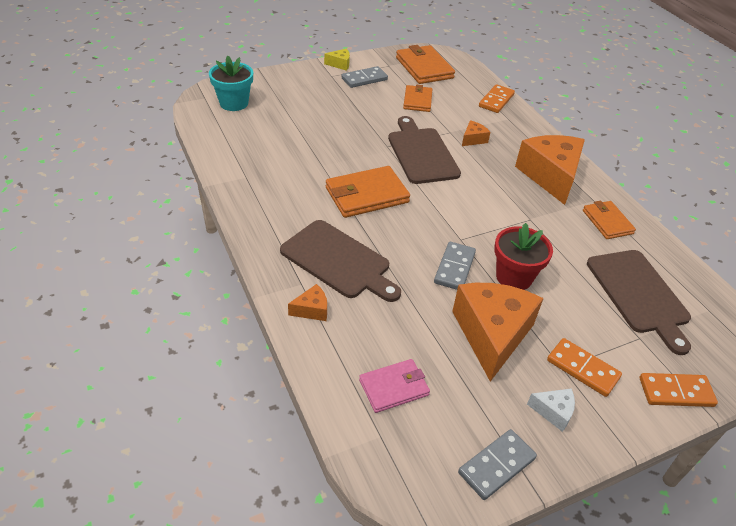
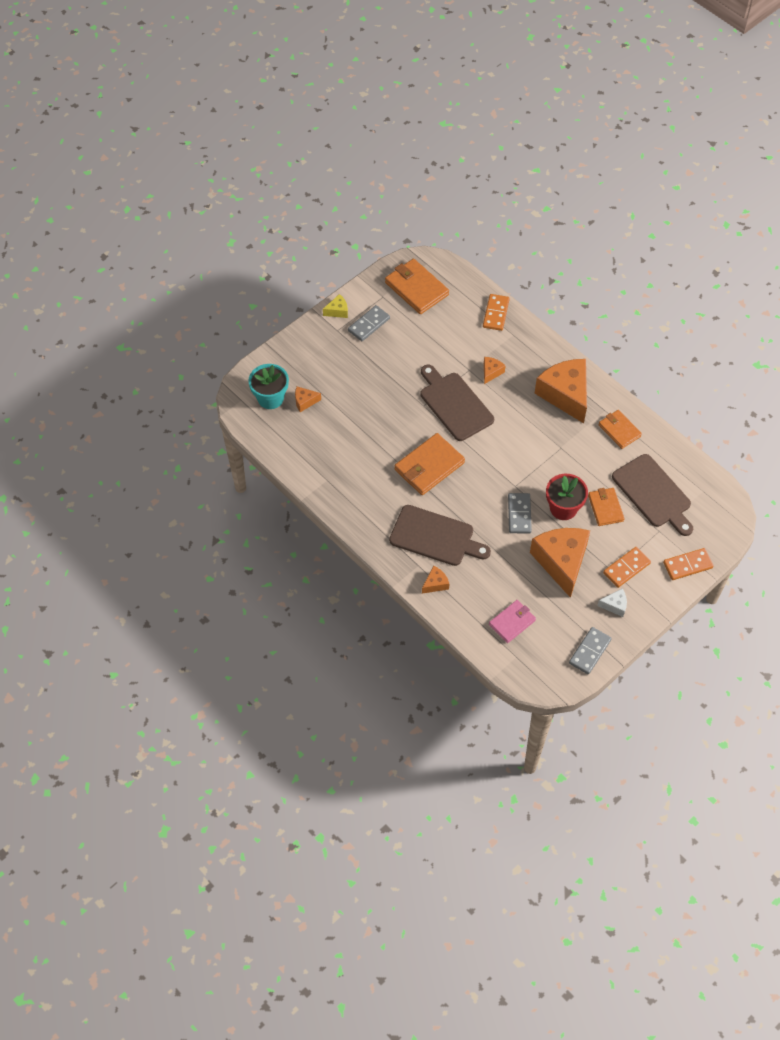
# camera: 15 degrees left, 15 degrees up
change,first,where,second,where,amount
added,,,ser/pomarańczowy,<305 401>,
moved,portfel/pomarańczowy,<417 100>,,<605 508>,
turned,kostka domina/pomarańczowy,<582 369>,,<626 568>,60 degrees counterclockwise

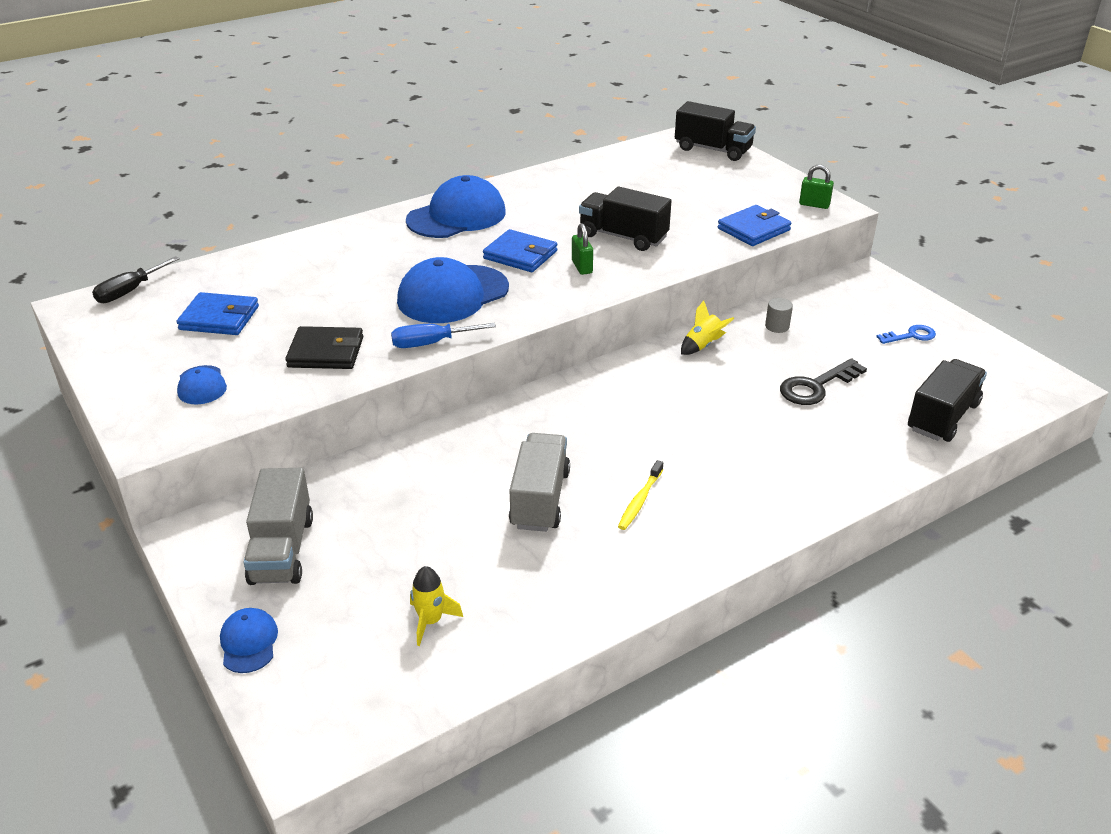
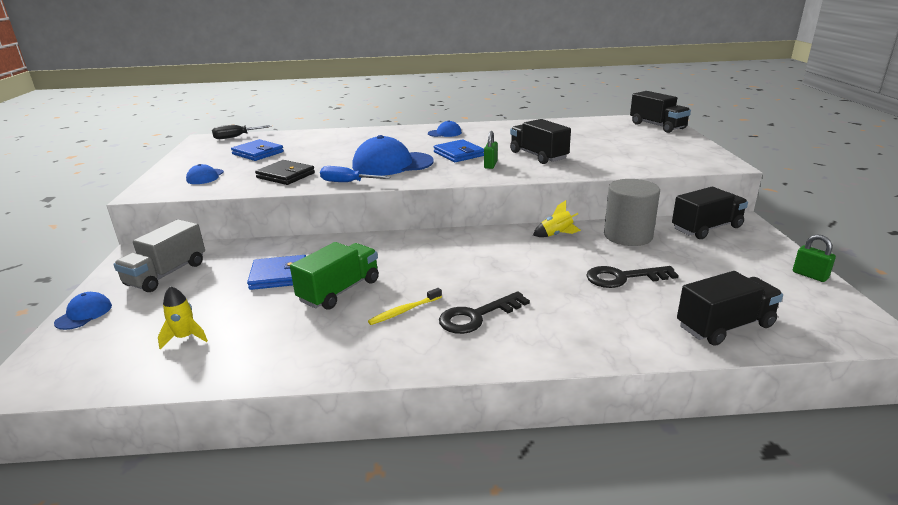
# camera: 30 degrees right, 10 degrees down
change,first,where,second,where,amount
moved,portfel/niebieski,<754 229>,,<279 276>,
recoloured,ciężarówka/szary,<540 499>,ciężarówka/zielony,<339 291>,
resized,czapka/niebieski,<456 216>,,<445 133>,x0.49
added,,,klucz/czarny,<477 316>,
resized,walec/szary,<777 326>,,<628 236>,x2.37
added,,,ciężarówka/czarny,<706 228>,
moved,kłódka/zielony,<814 205>,,<809 275>,
removed,klucz/niebieski,<910 336>,,,

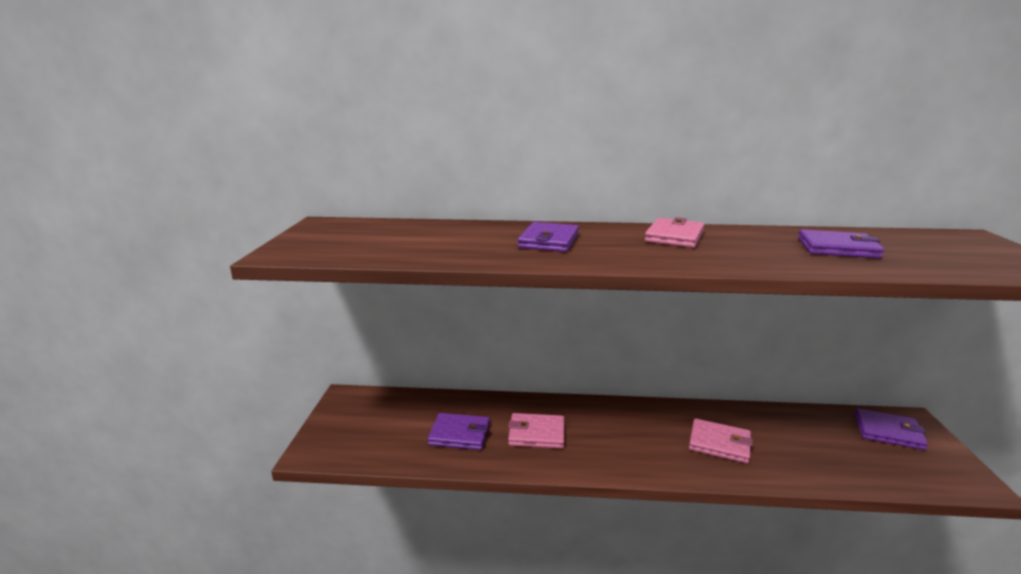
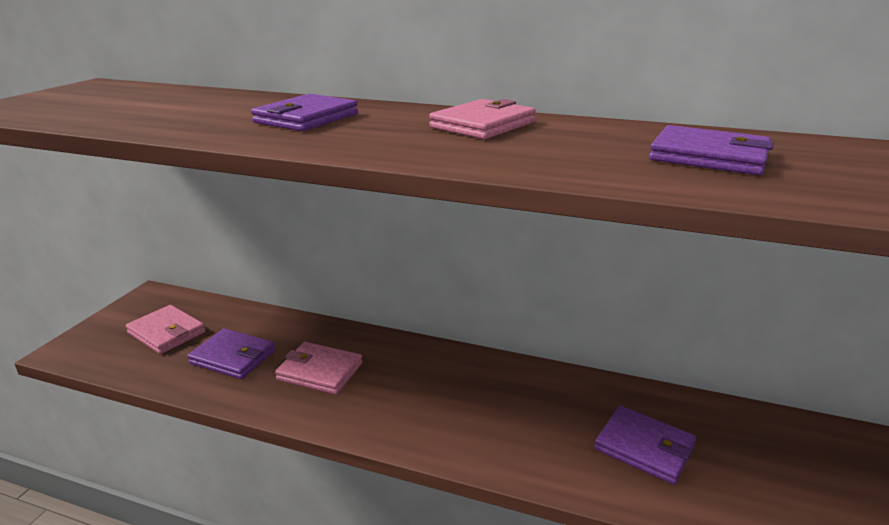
# camera: 15 degrees right, 5 degrees up
change,first,where,second,where,amount
moved,portfel/różowy,<719 444>,,<166 332>,
moved,portfel/fioletowy,<888 432>,,<644 447>,

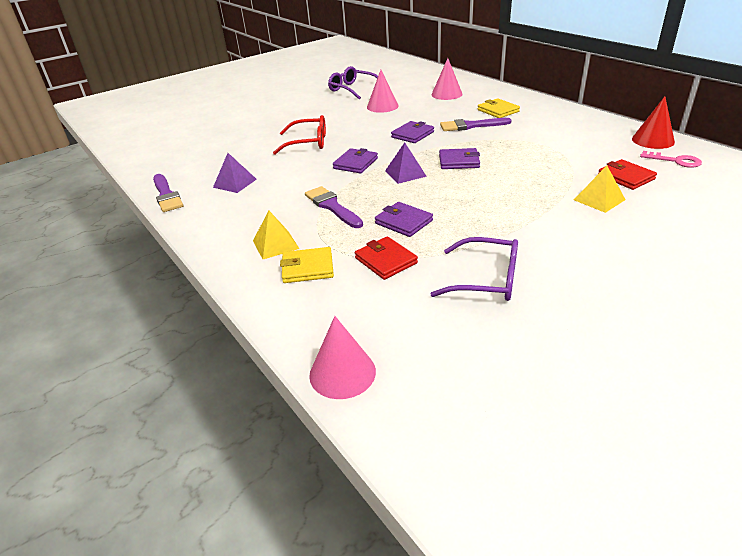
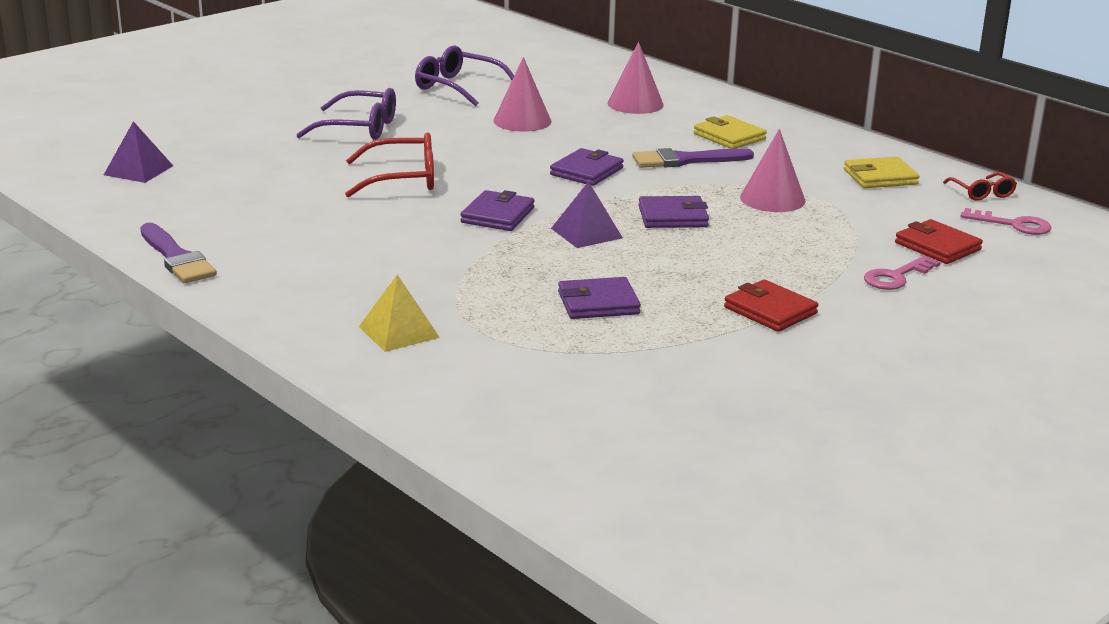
# camera: 10 degrees left, 10 degrees down
change,first,where,second,where,amount
moved,piramida/fioletowy,<235 183>,,<138 170>,
moved,okulary/fioletowy,<486 279>,,<359 128>,
turned,portfel/fioletowy,<403 222>,,<598 303>,45 degrees counterclockwise
moved,portfel/czerwony,<386 260>,,<770 310>,
moved,stożek/różowy,<342 373>,,<772 199>,
moved,portfel/żółty,<307 268>,,<880 177>,
replaced,piramida/żółty,<599 199>,klucz/różowy,<896 277>,
replaced,stożek/czerwony,<653 140>,okulary/czerwony,<982 193>,
removed,pędzel/fioletowy,<332 206>,,,

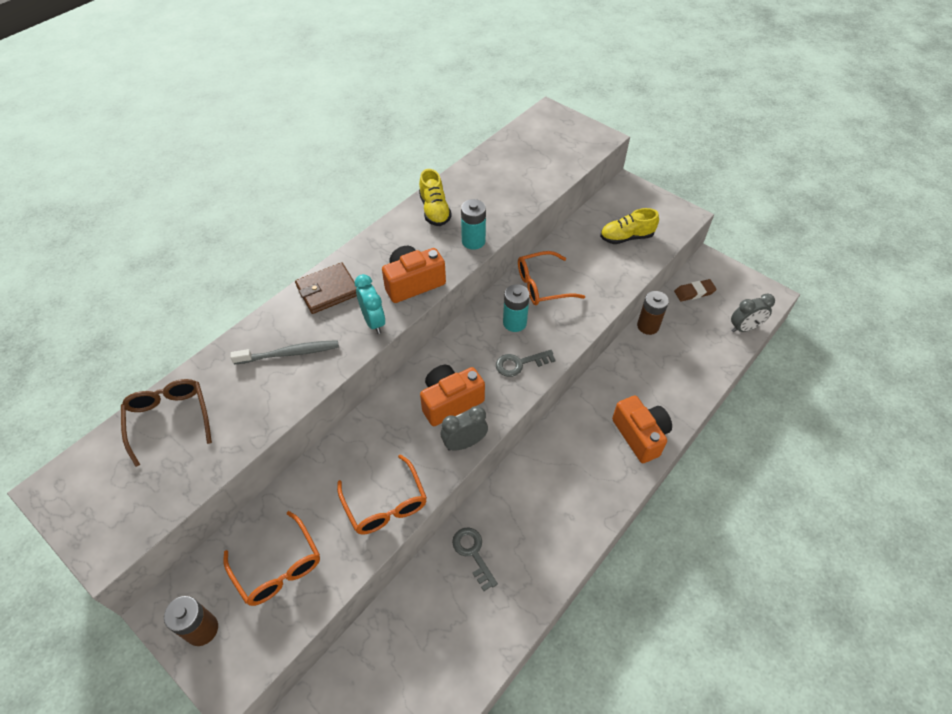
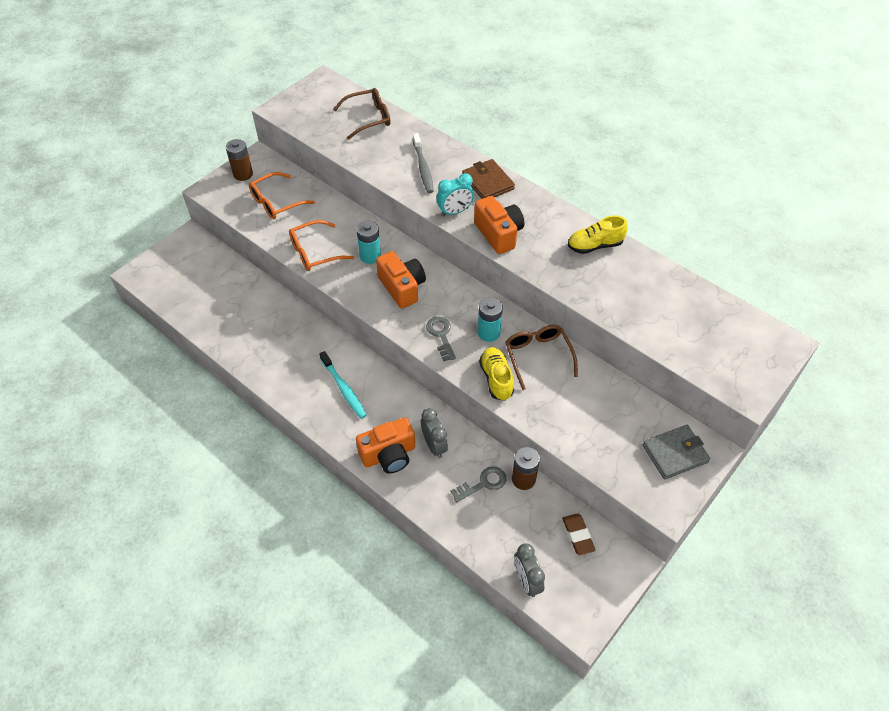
# camera: 90 degrees right, 0 degrees up
change,first,where,second,where,amount
added,,,szczoteczka do zębów/turkusowy,<344 389>,
moved,bateria/turkusowy,<473 241>,,<370 256>,
moved,budzik/szary,<464 443>,,<434 445>,
moved,klucz/szary,<473 553>,,<483 483>,
moved,but/żółty,<626 237>,,<496 379>,
recoloured,okulary/pomarańczowy,<542 285>,okulary/brązowy,<538 356>,
added,,,portfel/szary,<675 453>,

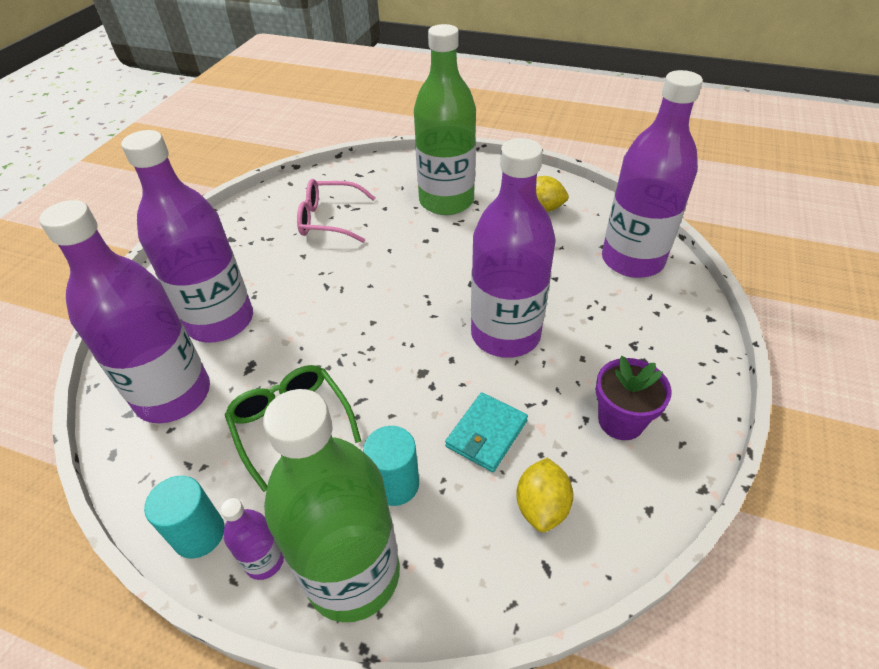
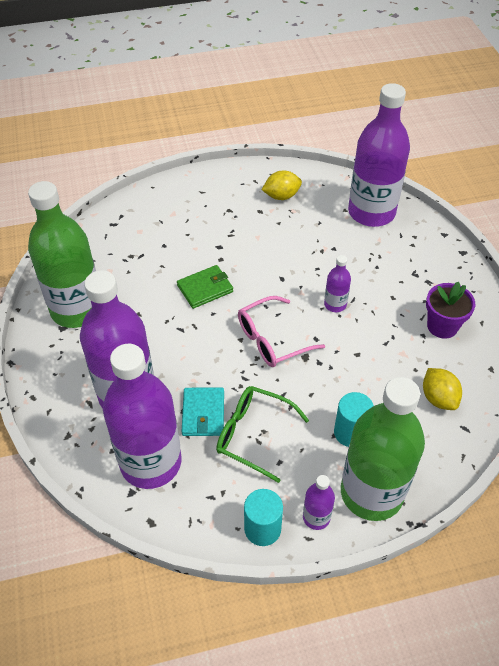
# camera: 35 degrees left, 5 degrees up
change,first,where,second,where,amount
moved,butelka/zielony,<446 201>,,<77 309>,
added,,,portfel/zielony,<205 288>,
moved,portfel/turkusowy,<486 434>,,<203 413>,
moved,okulary/różowy,<329 219>,,<272 340>,
resized,butelka/fioletowy,<505 334>,,<335 304>,x0.43

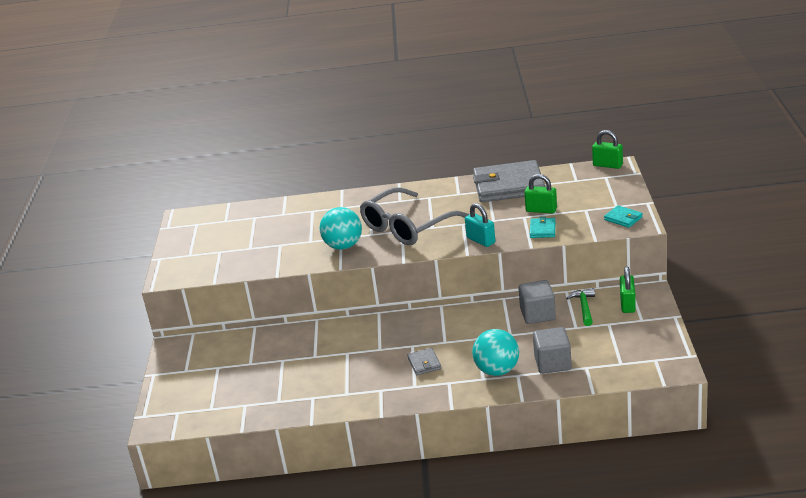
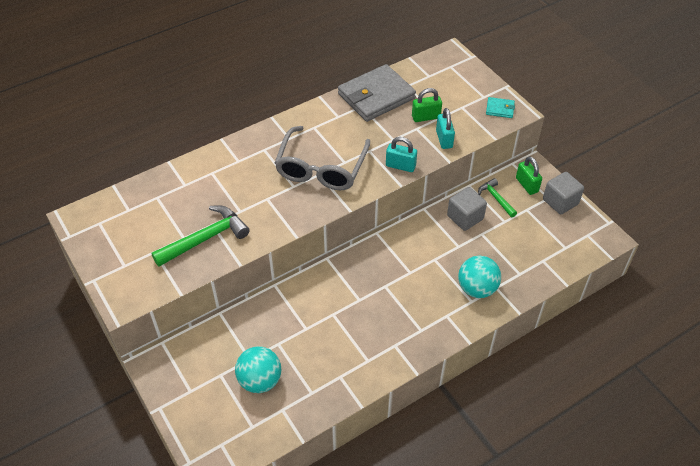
# camera: 35 degrees left, 20 degrees up
change,first,where,second,where,amount
added,,,młotek/zielony,<205 239>,
moved,piłka/turkusowy,<343 246>,,<260 380>,
replaced,portfel/turkusowy,<542 230>,kłódka/turkusowy,<444 139>,
moved,sześcian/szary,<552 363>,,<560 202>,
removed,portfel/szary,<424 363>,,,
removed,kłódka/zielony,<607 165>,,,

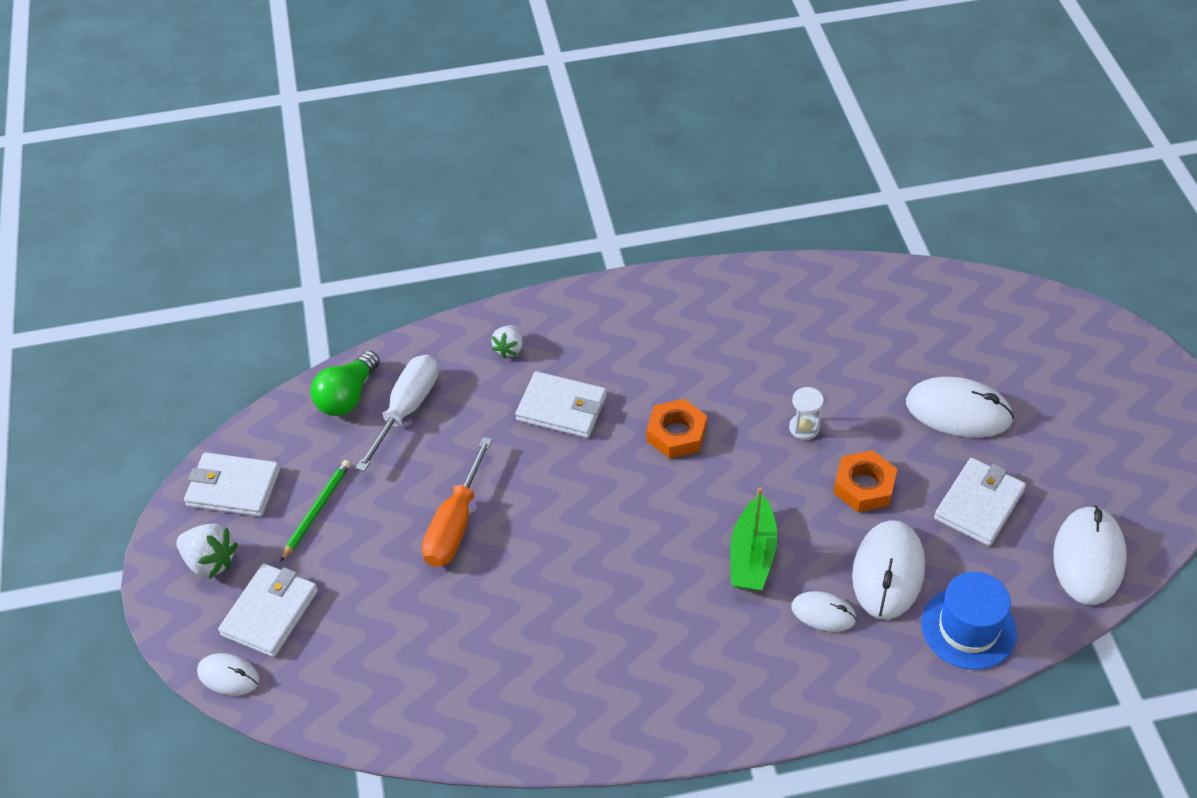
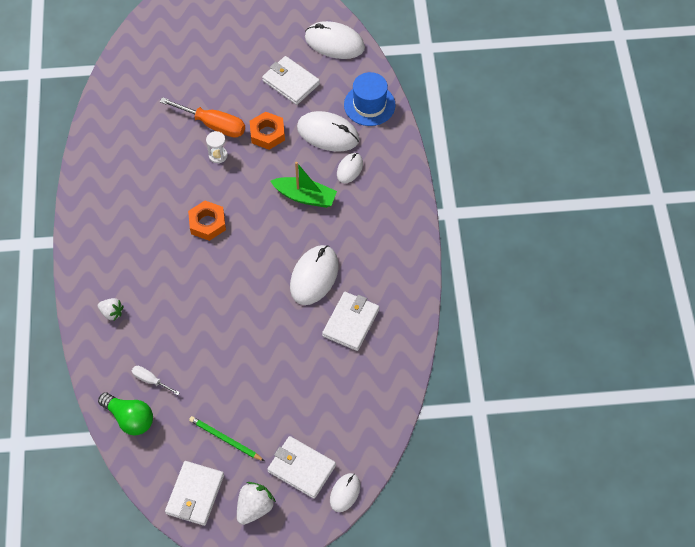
# camera: 85 degrees left, 10 degrees up
change,first,where,second,where,amount
resized,śrubokręt/biały,<406 409>,,<150 380>,x0.53
moved,śrubokręt/pomarańczowy,<455 524>,,<213 125>,
moved,myszka/biały,<958 411>,,<314 276>,
moved,portfel/biały,<561 408>,,<351 322>,

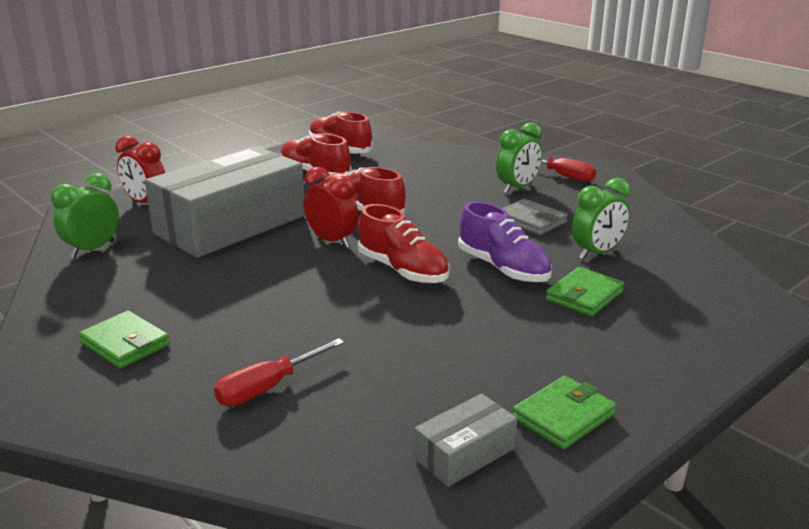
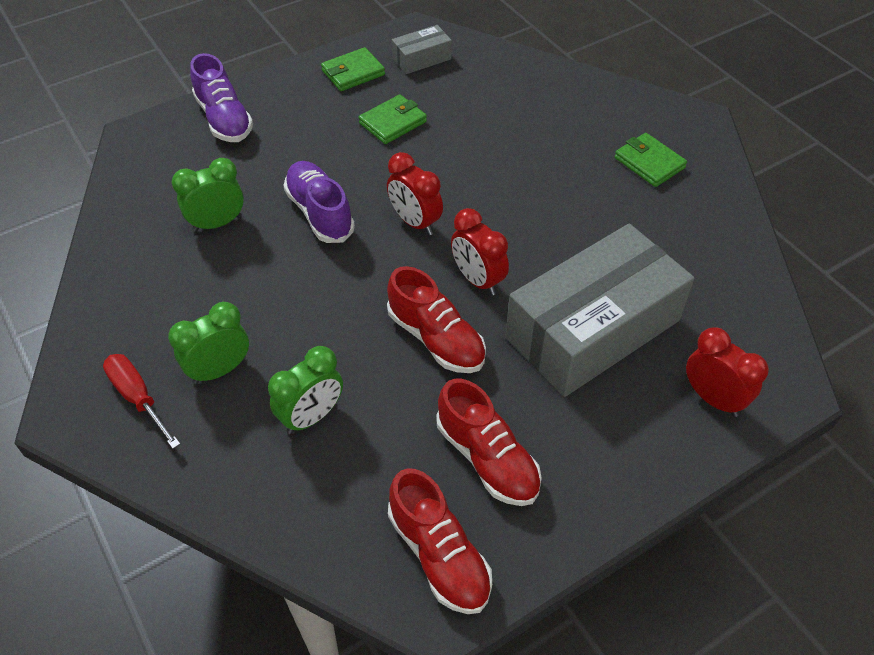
# camera: 170 degrees left, 25 degrees up
change,first,where,second,where,amount
added,,,but/fioletowy,<224 119>,
moved,budzik/zielony,<93 249>,,<311 416>,
moved,portfel/zielony,<584 296>,,<393 122>,
replaced,but/czerwony,<403 270>,budzik/czerwony,<415 222>,
removed,śrubokręt/czerwony,<267 388>,,,
removed,portfel/szary,<531 221>,,,

